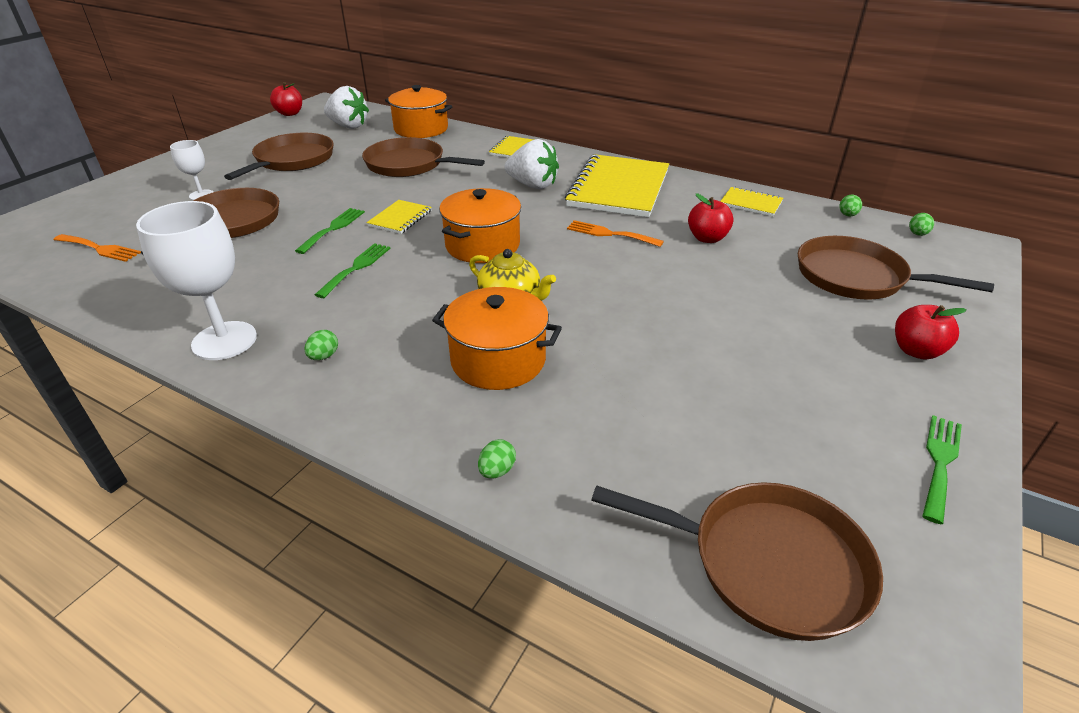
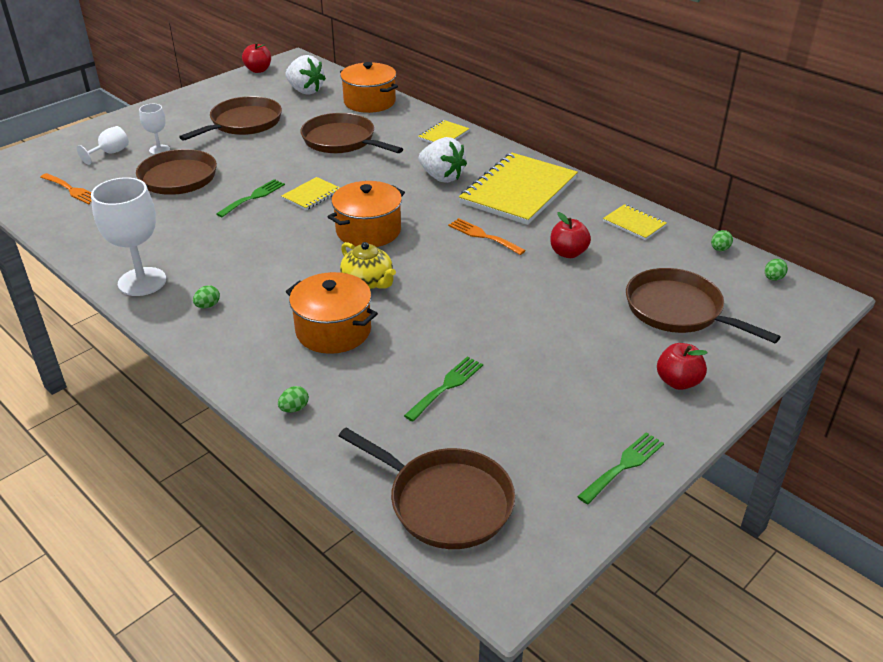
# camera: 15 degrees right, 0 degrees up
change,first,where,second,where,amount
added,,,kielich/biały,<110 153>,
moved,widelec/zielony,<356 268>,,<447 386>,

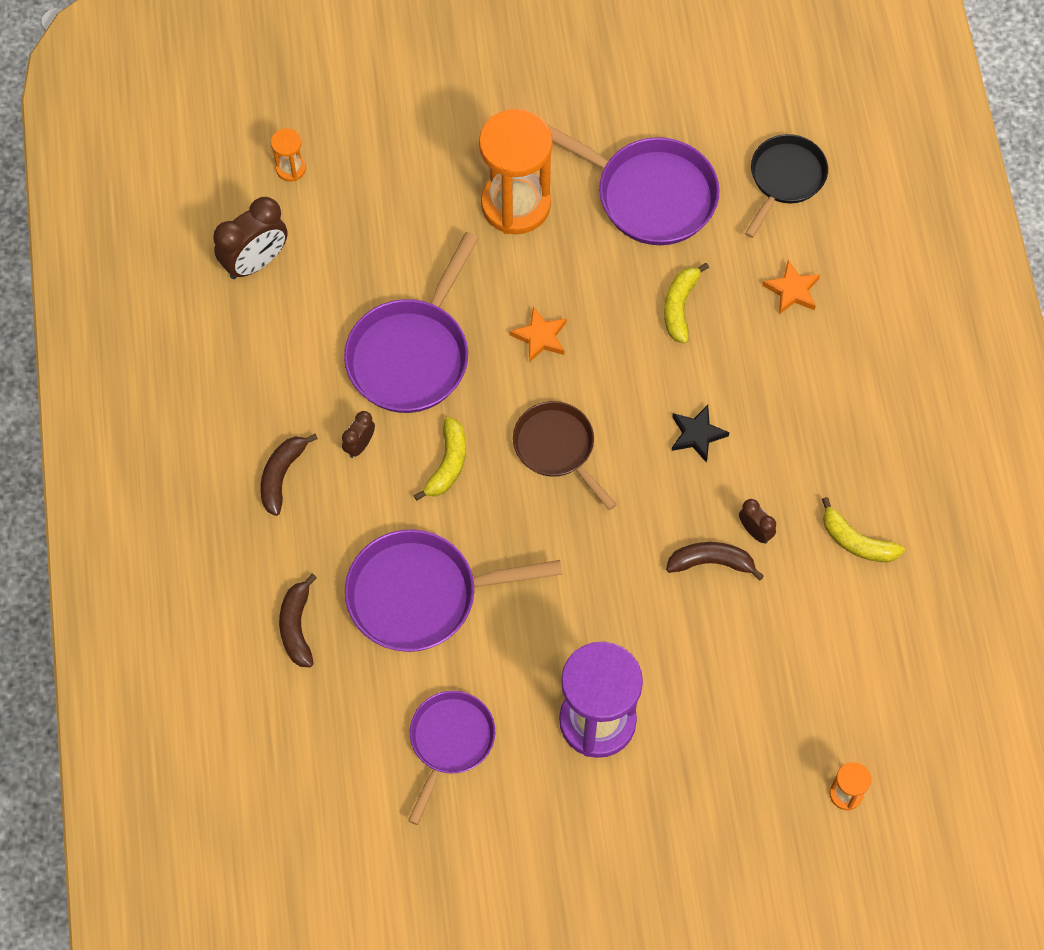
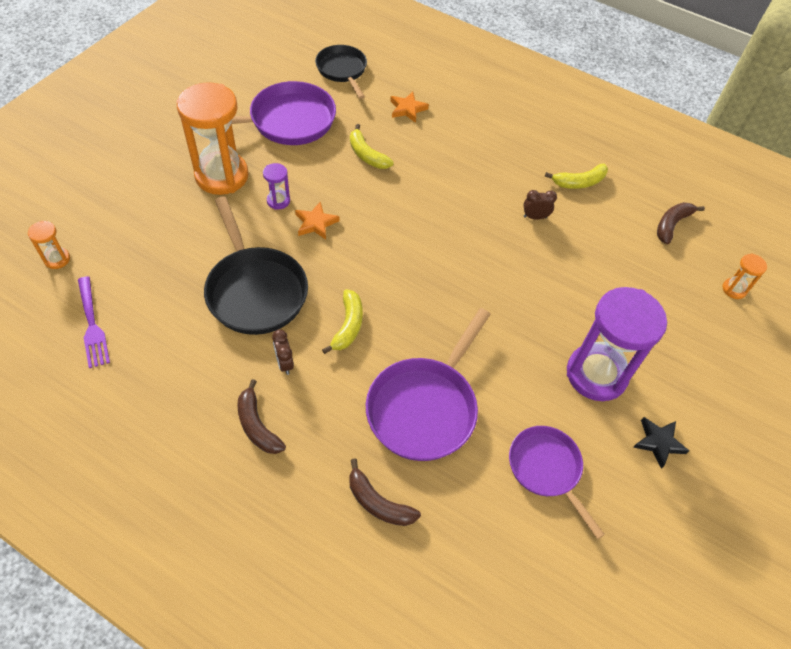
# camera: 55 degrees left, 10 degrees down
change,first,where,second,where,amount
replaced,budzik/brązowy,<255 262>,widelec/fioletowy,<92 325>,
recoloured,patelnia/fioletowy,<411 354>,patelnia/czarny,<255 290>,
added,,,klepsydra/fioletowy,<278 201>,
turned,banan/żółty,<447 464>,,<348 326>,45 degrees clockwise
moved,gwiazda/czarny,<697 435>,,<658 442>,
moved,banan/brązowy,<711 562>,,<671 225>,
removed,patelnia/brązowy,<557 448>,,,

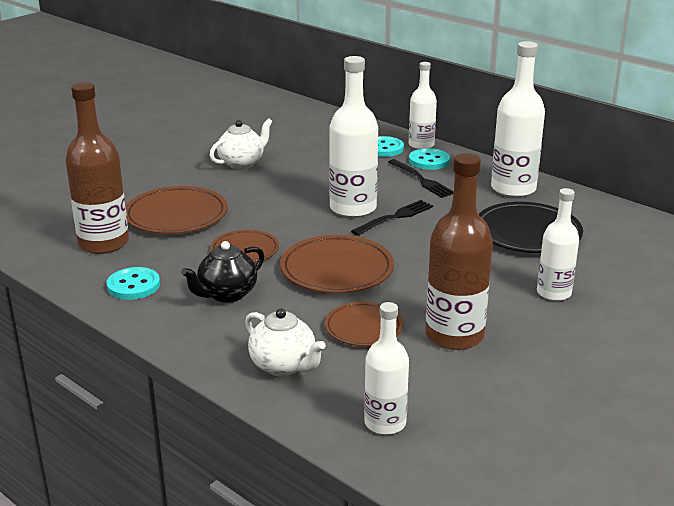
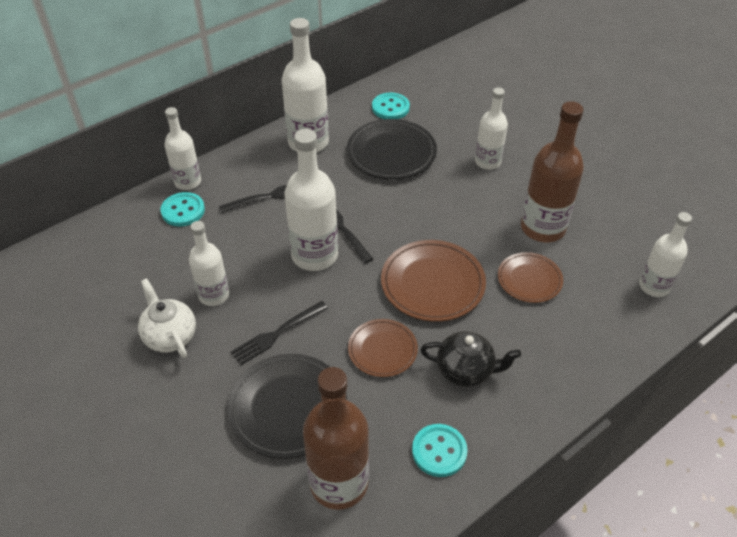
# camera: 80 degrees left, 20 degrees up
change,first,where,second,where,amount
added,,,butelka/biały,<214 295>,
recoloured,talerz/brązowy,<176 215>,talerz/czarny,<288 408>,
added,,,widelec/czarny,<277 334>,
moved,guzik/turkusowy,<429 161>,,<390 108>,
turned,imbryk/czarny,<226 294>,,<466 371>,45 degrees counterclockwise
removed,imbryk/biały,<284 366>,,,

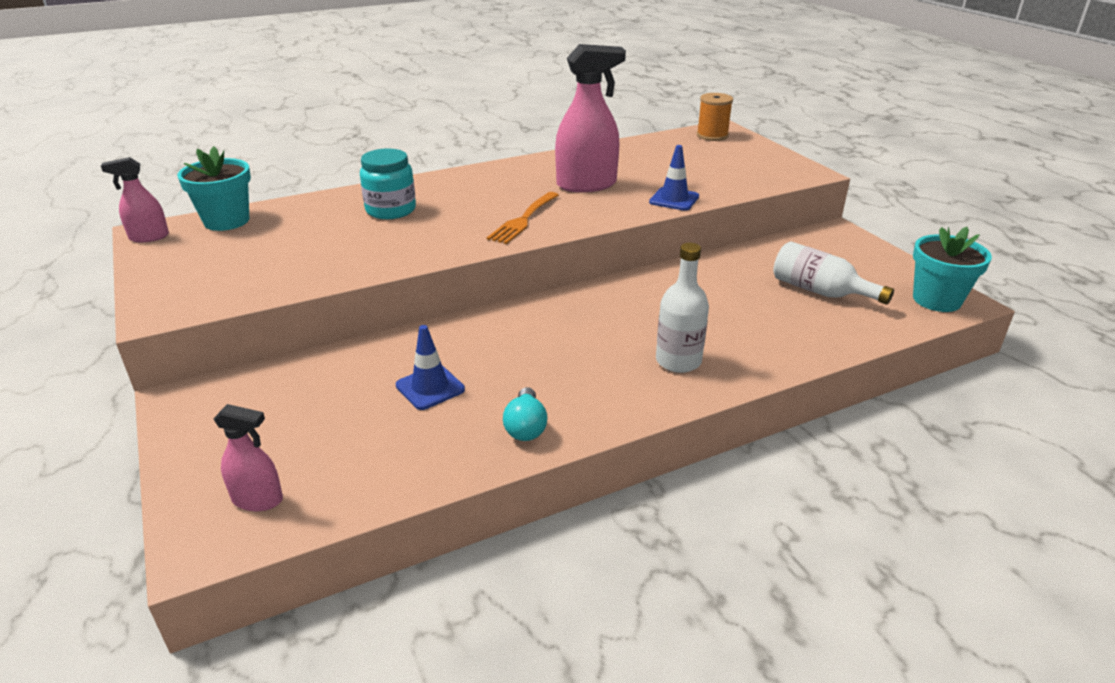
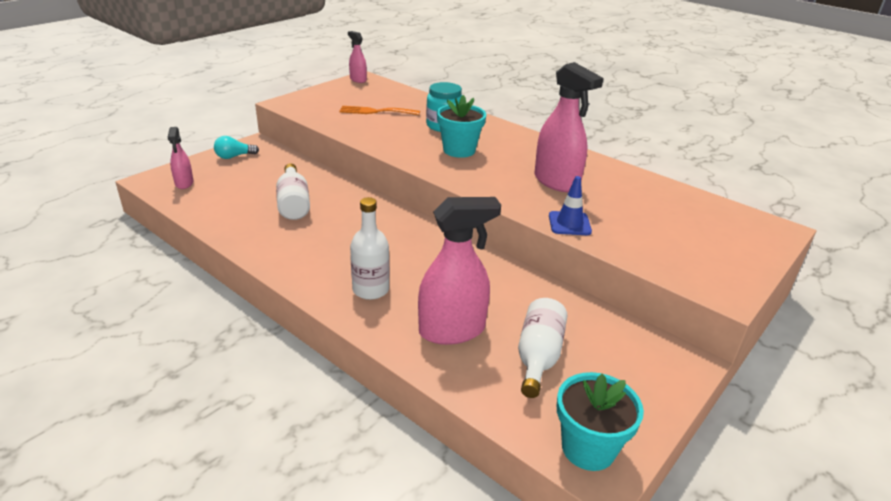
# camera: 65 degrees right, 0 degrees up
change,first,where,second,where,amount
moved,żarówka/turkusowy,<526 427>,,<234 156>,
replaced,pachołek/niebieski,<430 387>,butelka/biały,<293 203>,
moved,widelec/pomarańczowy,<523 220>,,<375 111>,
added,,,spryskiwacz/różowy,<452 330>,
moved,doniczka/turkusowy,<226 221>,,<459 150>,
removed,szpulka/pomarańczowy,<712 135>,,,

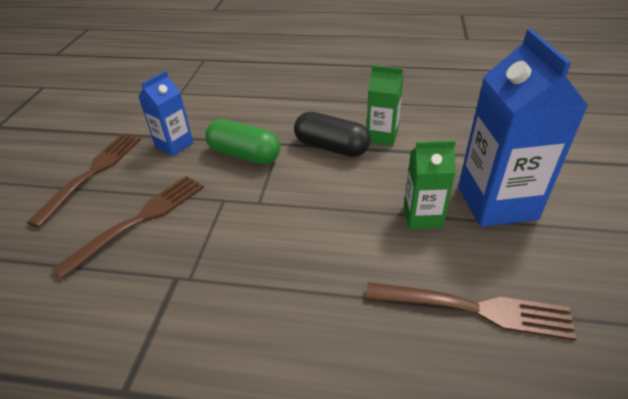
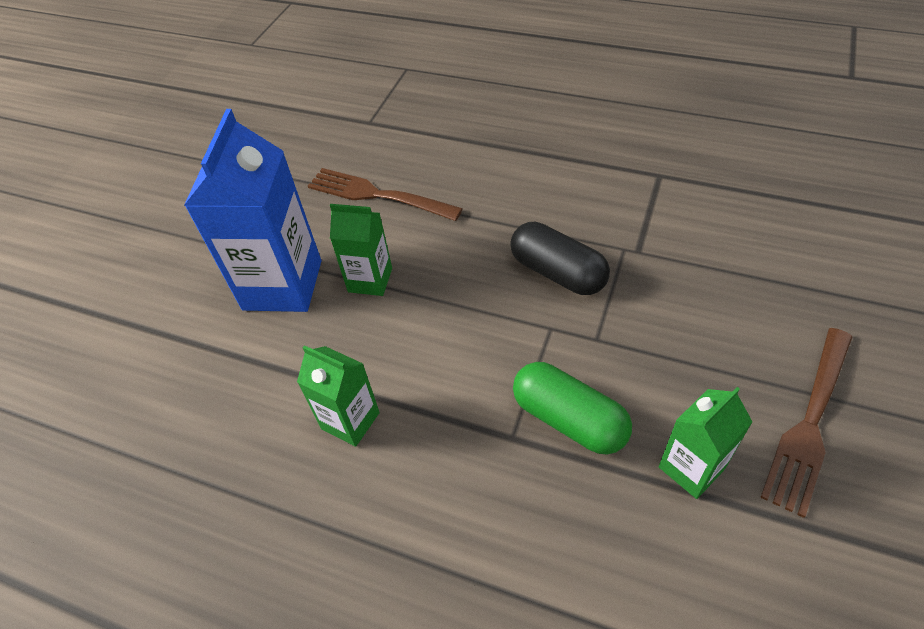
# camera: 165 degrees left, 10 degrees up
change,first,where,second,where,amount
moved,kapsułka/czarny,<331 147>,,<557 272>,
recoloured,karton mleka/niebieski,<174 145>,karton mleka/zielony,<691 468>,
removed,widelec/brązowy,<140 220>,,,

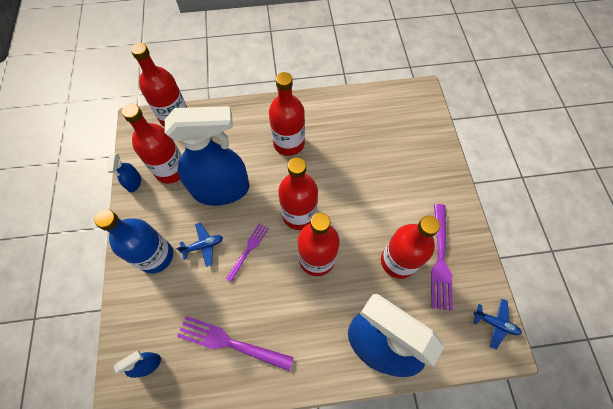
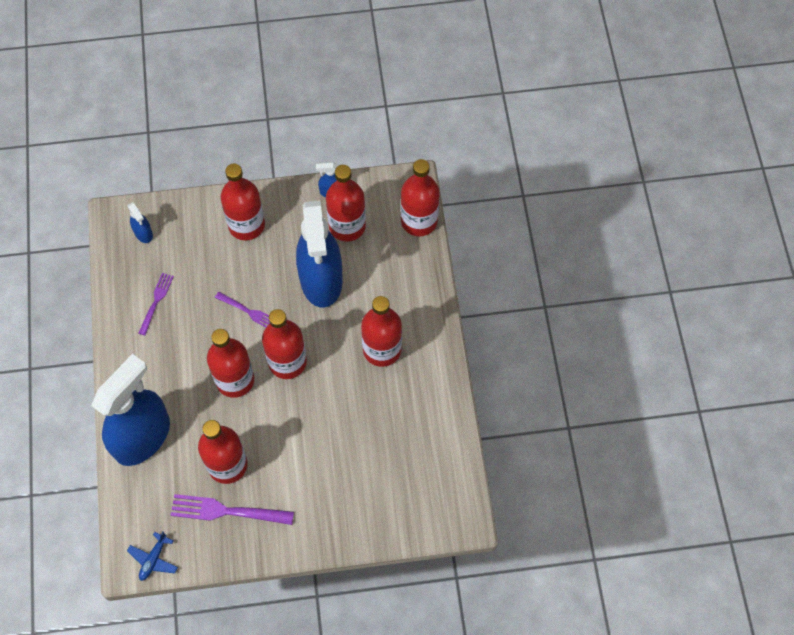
# camera: 90 degrees right, 0 degrees up
change,first,where,second,where,amount
resized,widelec/fioletowy,<231 343>,,<156 302>,x0.61
recoloured,butelka/niebieski,<156 256>,butelka/czerwony,<246 225>,
removed,samolot/niebieski,<203 246>,,,

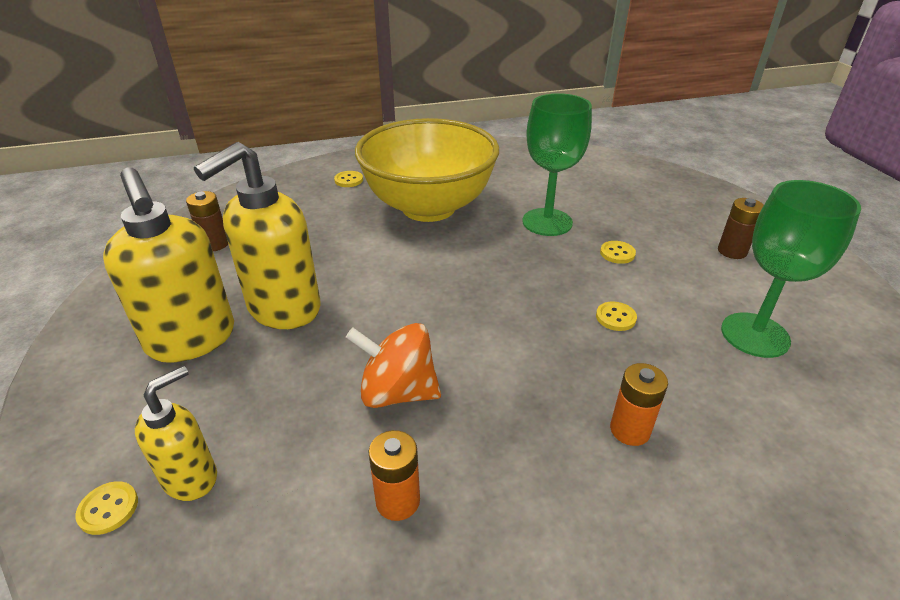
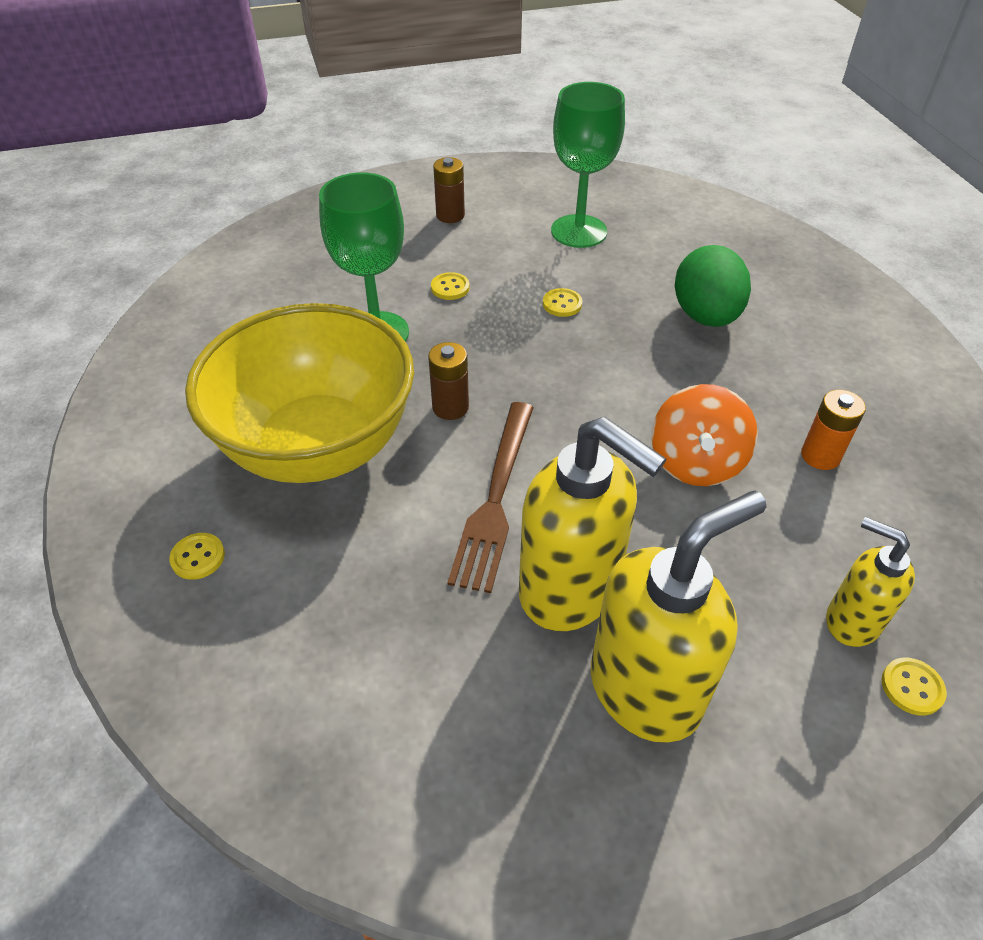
# camera: 90 degrees left, 10 degrees up
change,first,where,second,where,amount
moved,bateria/brązowy,<215 244>,,<450 407>,
added,,,widelec/brązowy,<495 498>,
replaced,bateria/pomarańczowy,<630 430>,jajko/zielony,<705 316>,

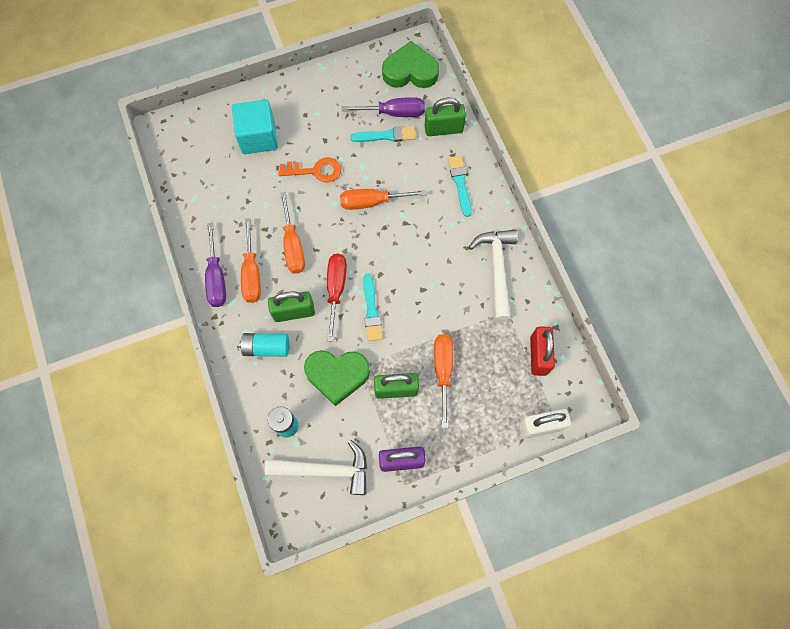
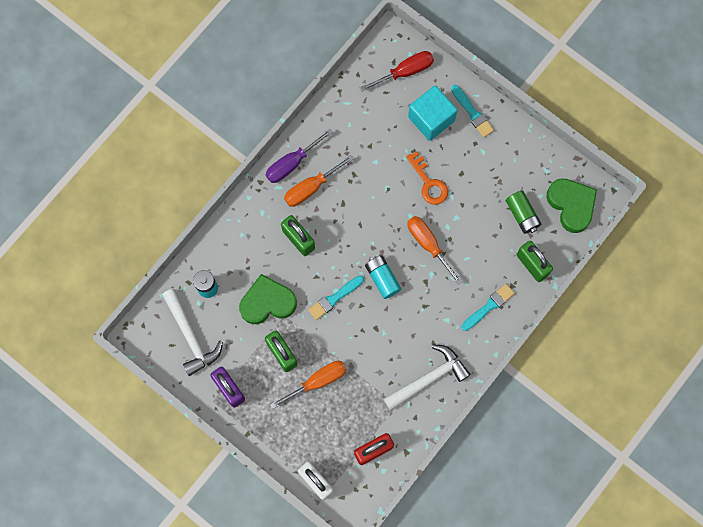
# camera: 60 degrees right, 5 degrees up
change,first,where,second,where,amount
turned,serce/zielony,<337 375>,,<267 302>,105 degrees clockwise
moved,śrubokręt/czerwony,<336 289>,,<405 72>,
moved,bateria/turkusowy,<266 347>,,<382 278>,
moved,pędzel/turkusowy,<386 136>,,<472 113>,
replaced,śrubokręt/fioletowy,<394 113>,bateria/zielony,<522 215>,
removed,śrubokręt/pomarańczowy,<293 245>,,,

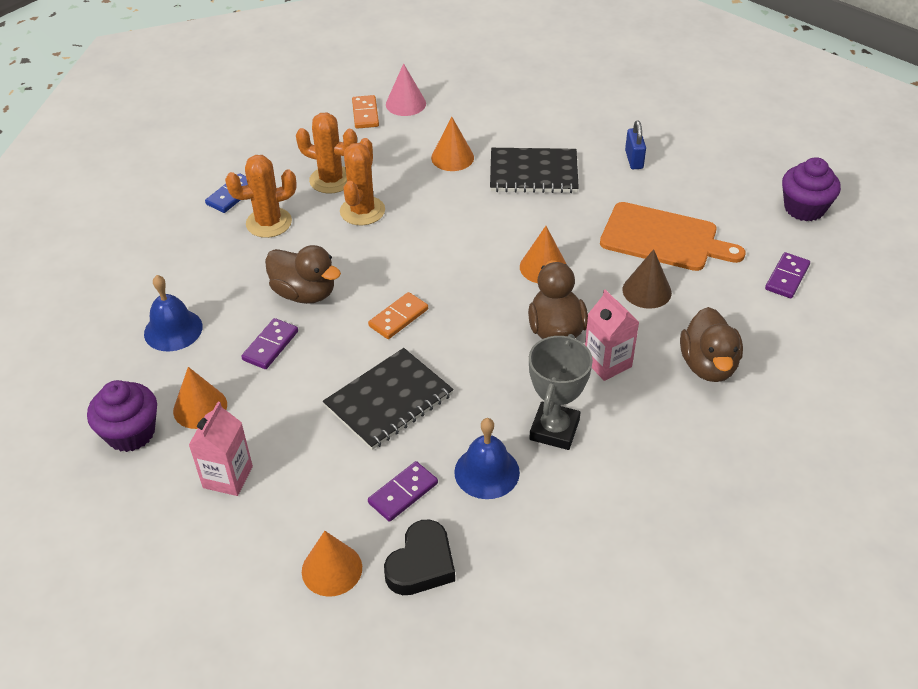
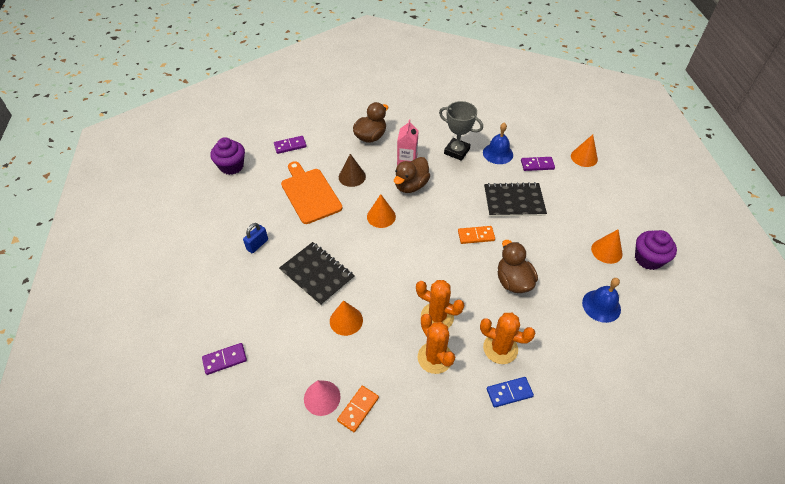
# camera: 140 degrees left, 5 degrees up
change,first,where,second,where,amount
moved,kostka domina/fioletowy,<270 346>,,<225 359>,
turned,kaktus/pomarańczowy,<362 211>,,<437 317>,60 degrees clockwise
turned,puchar/szary,<554 430>,,<456 151>,60 degrees clockwise
removed,karton mleka/różowy,<228 477>,,,
removed,serce/czarny,<421 564>,,,

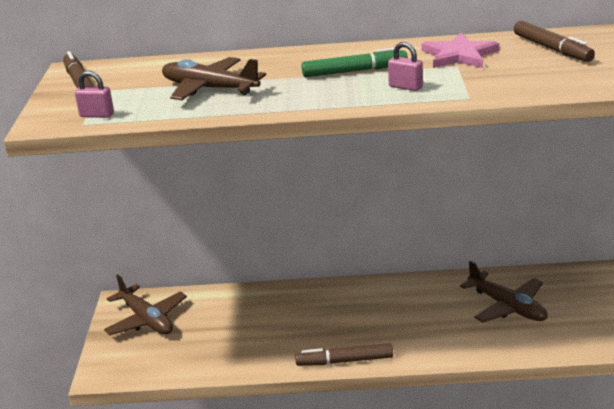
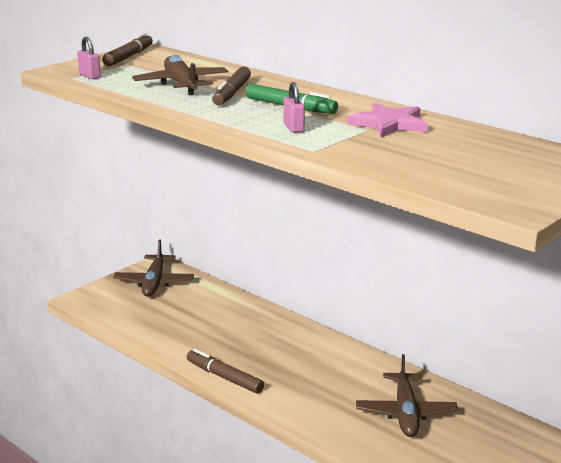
# camera: 40 degrees right, 5 degrees down
change,first,where,second,where,amount
moved,flamaster/brązowy,<552 49>,,<232 93>,

